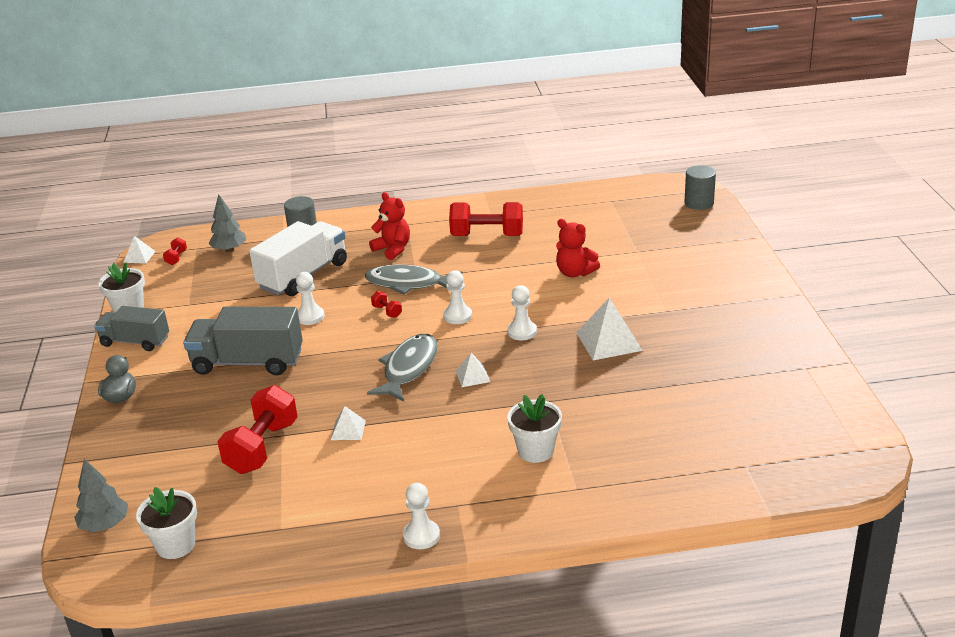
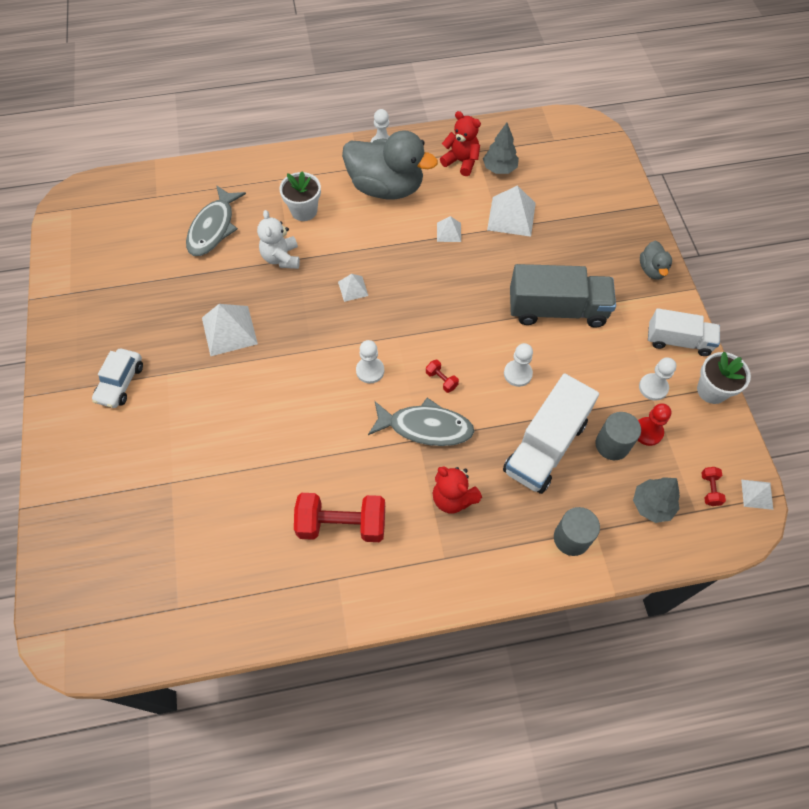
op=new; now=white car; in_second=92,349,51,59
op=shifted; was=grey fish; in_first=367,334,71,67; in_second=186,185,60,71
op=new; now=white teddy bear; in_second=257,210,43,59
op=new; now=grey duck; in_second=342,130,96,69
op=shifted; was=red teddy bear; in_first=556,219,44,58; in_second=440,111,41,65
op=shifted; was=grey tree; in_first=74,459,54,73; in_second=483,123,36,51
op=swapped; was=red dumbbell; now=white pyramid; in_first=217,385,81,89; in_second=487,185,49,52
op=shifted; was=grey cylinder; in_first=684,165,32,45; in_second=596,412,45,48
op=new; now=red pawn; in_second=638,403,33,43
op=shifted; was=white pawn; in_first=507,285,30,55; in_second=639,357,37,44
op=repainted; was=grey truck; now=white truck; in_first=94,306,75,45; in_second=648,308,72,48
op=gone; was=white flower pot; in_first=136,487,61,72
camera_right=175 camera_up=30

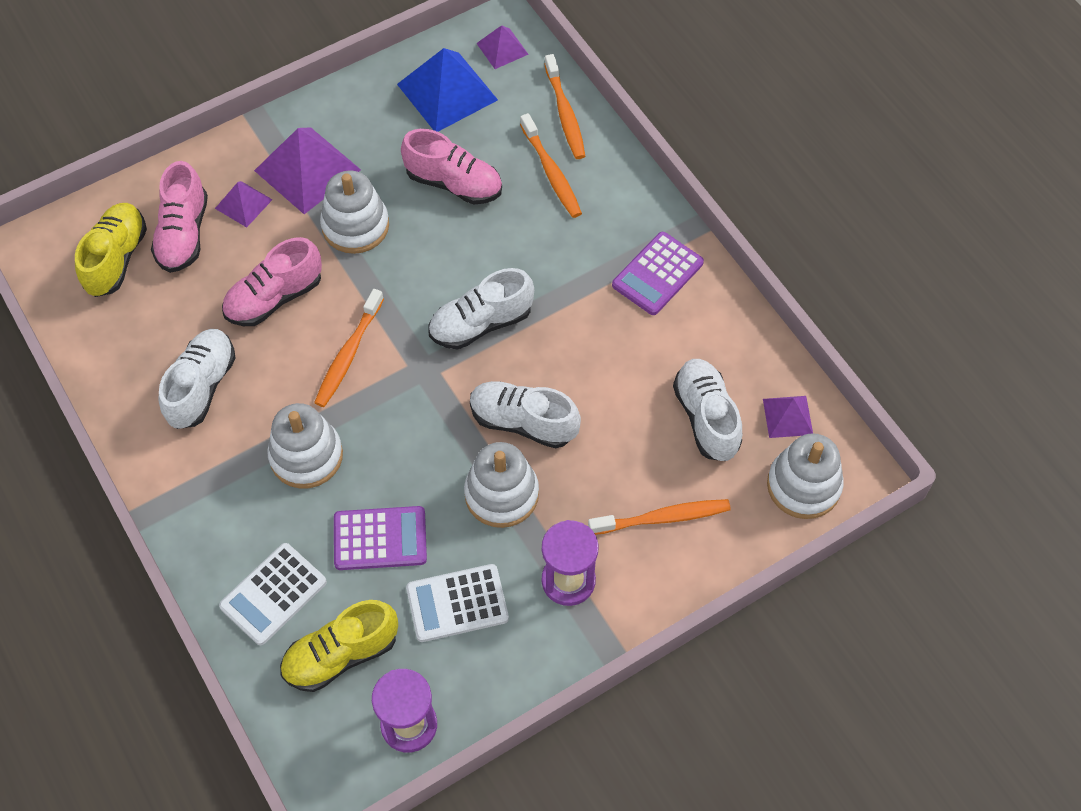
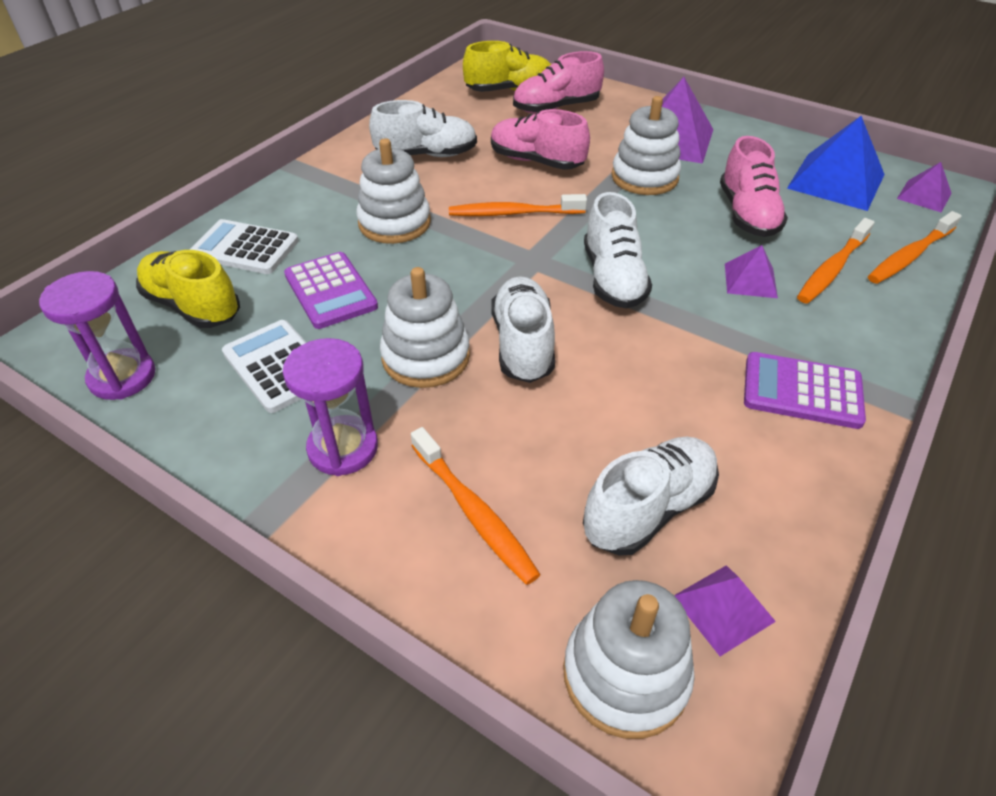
op=rotated; was=white shoe; in_first=429,268,105,82; in_second=584,192,68,117; clockwise=-135
op=shifted; was=purple pyramid; in_first=215,181,58,47; in_second=725,245,53,53
camera_right=65 camera_up=-15

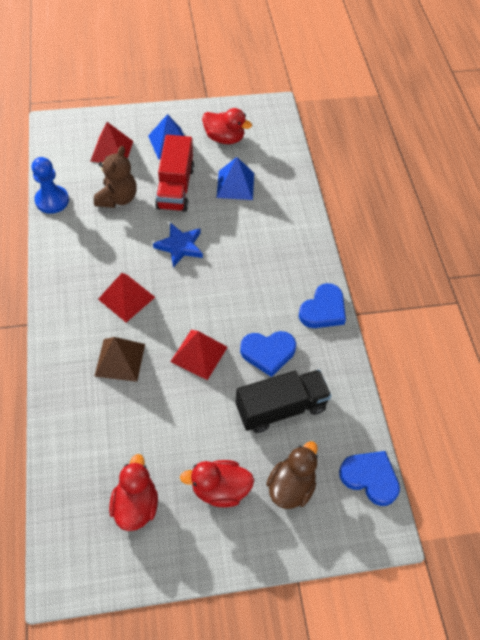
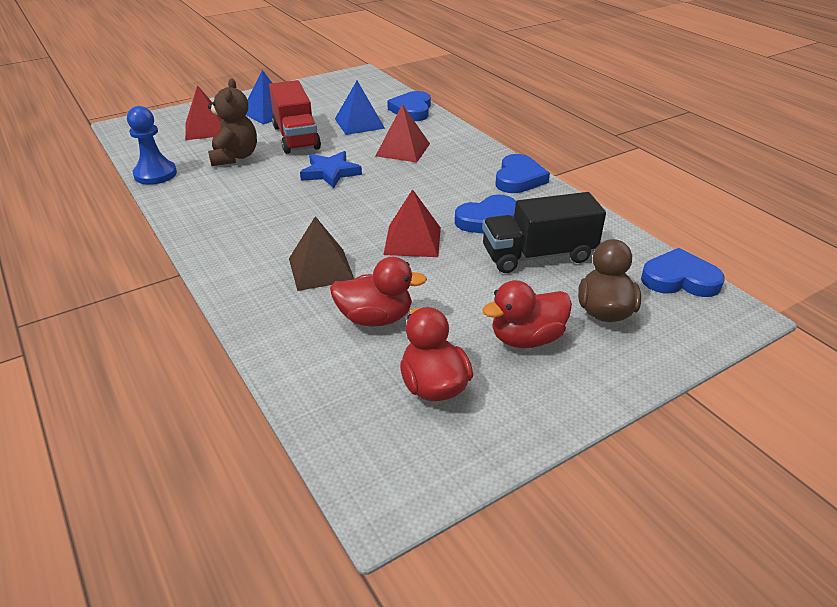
op=shifted; was=red duck; in_first=202,108,50,36; in_second=330,257,97,70
op=shifted; was=red pyramid; in_first=98,273,57,49; in_second=376,104,54,58
op=new; now=blue heart; in_second=387,91,44,30
op=rotated; was=black truck; in_first=235,370,97,63; in_second=482,192,124,81; clockwise=-150
camera_right=-20 camera_up=-20

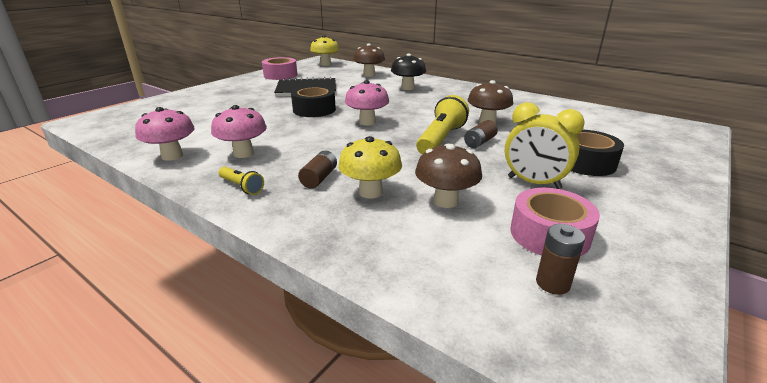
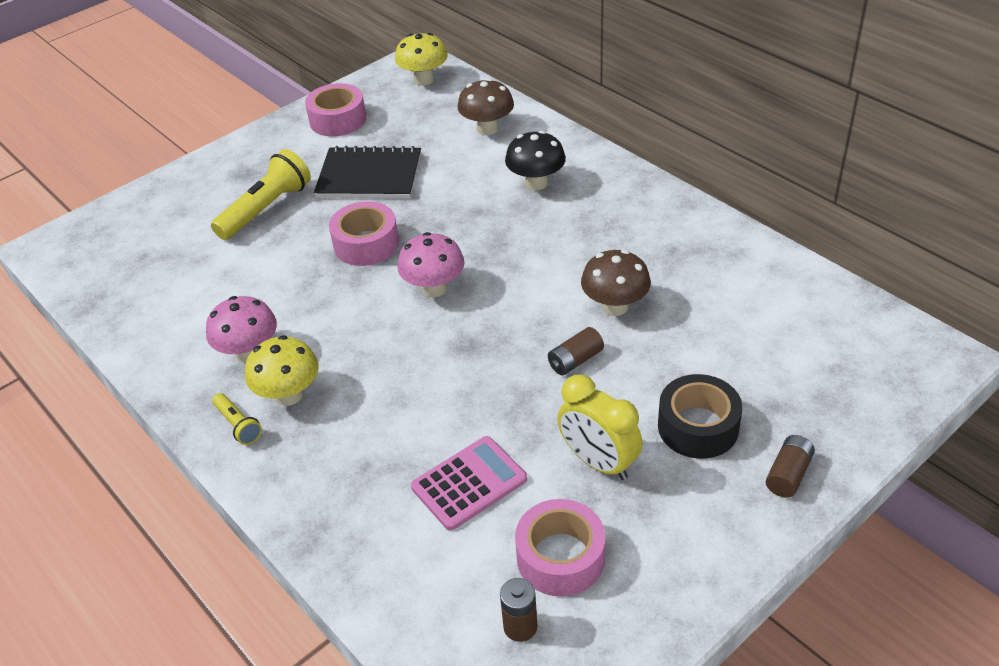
op=shifted; was=yellow flashlight; in_first=416,95,53,59; in_second=211,149,100,91
op=shifted; was=yellow mushroom; in_first=338,136,64,63; in_second=245,335,74,71
op=repainted; was=black tape; now=pink tape; in_first=291,86,45,31; in_second=329,201,70,65
op=swapped; was=brown mushroom; now=pink calculator; in_first=415,144,67,64; in_second=411,436,116,95
op=shifted; was=brown battery; in_first=298,151,39,38; in_second=766,435,49,63
op=gone; was=pink mushroom; in_first=135,107,60,54
camera_right=15 camera_up=15

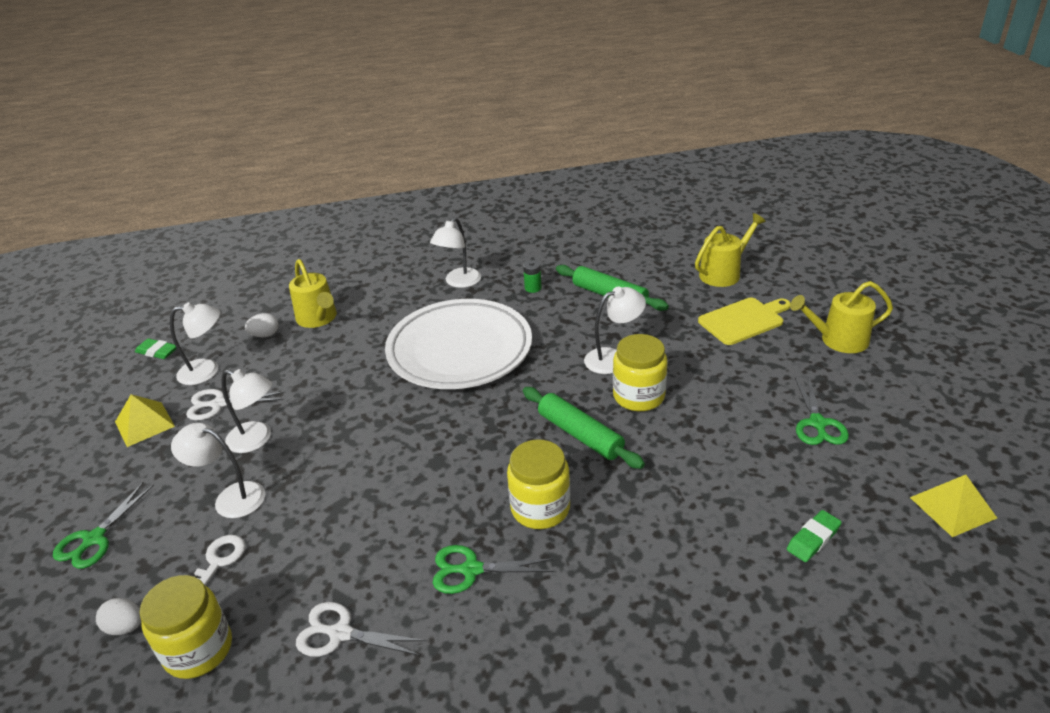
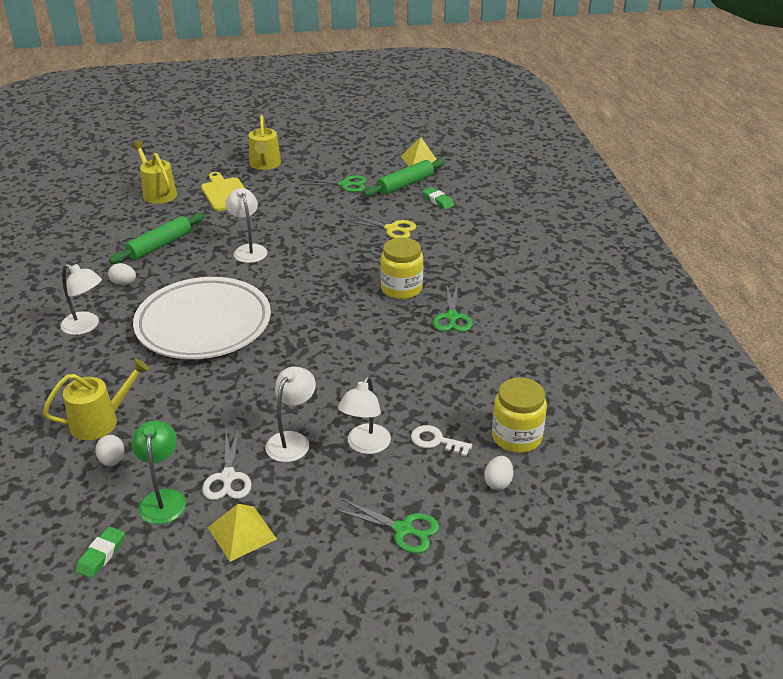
op=swapped; was=green battery; now=white egg; in_first=523,260,19,33; in_second=108,263,28,22
op=repainted; was=white lamp; now=green lamp; in_first=170,302,50,83; in_second=131,421,55,103
op=new; now=yellow scissors; in_second=346,215,70,23
op=shifted; was=green rolling pin; in_first=523,387,122,82; in_second=364,159,81,38
op=gone; was=white scissors; in_first=296,602,131,55
op=gone; was=yellow jar; in_first=613,334,55,77
camera_right=-90 camera_up=0

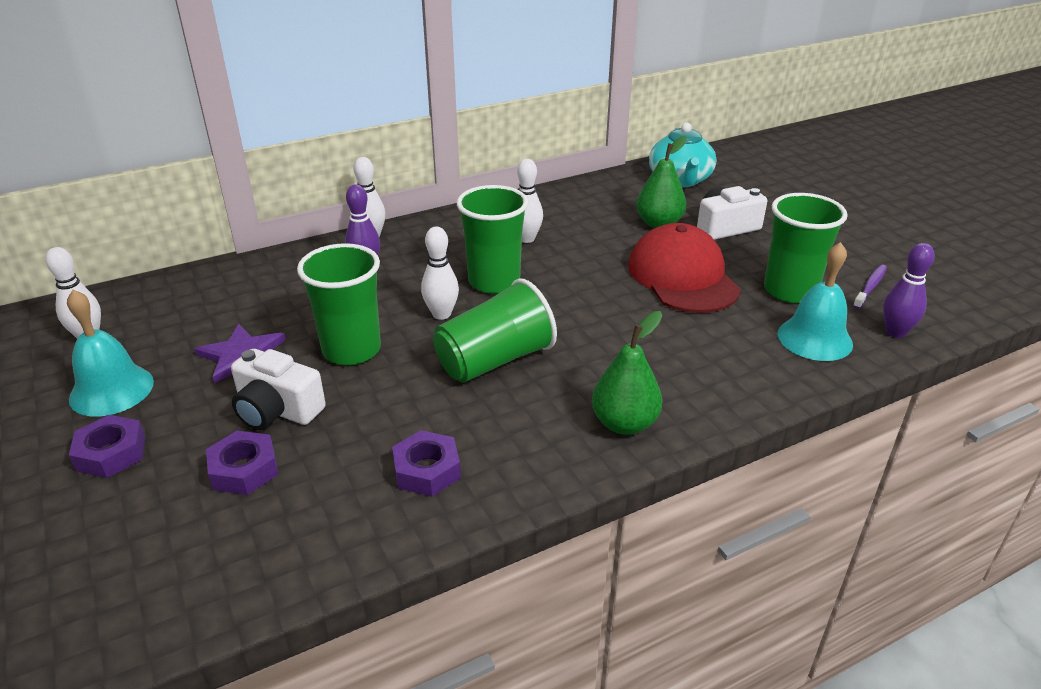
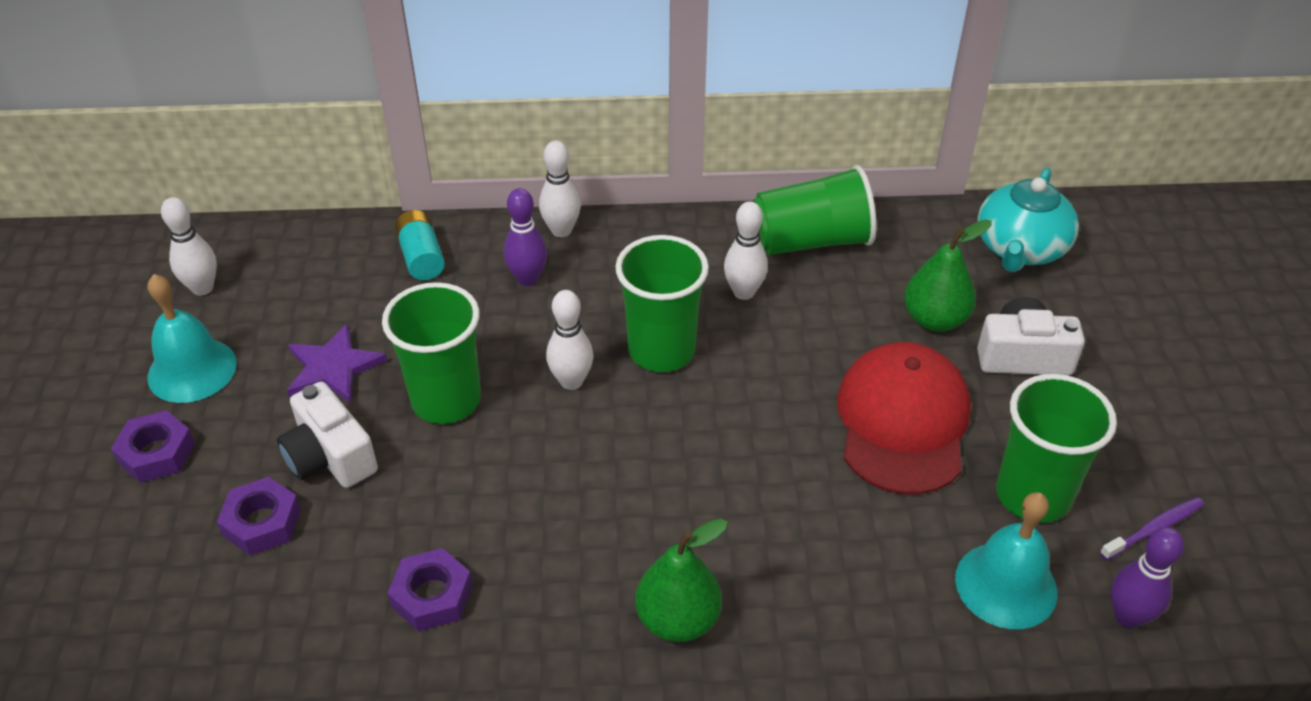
op=new; now=turquoise battery; in_second=395,210,50,70
op=shifted; was=green cup; in_first=433,278,124,105; in_second=753,165,124,90
camera_right=25 camera_up=10

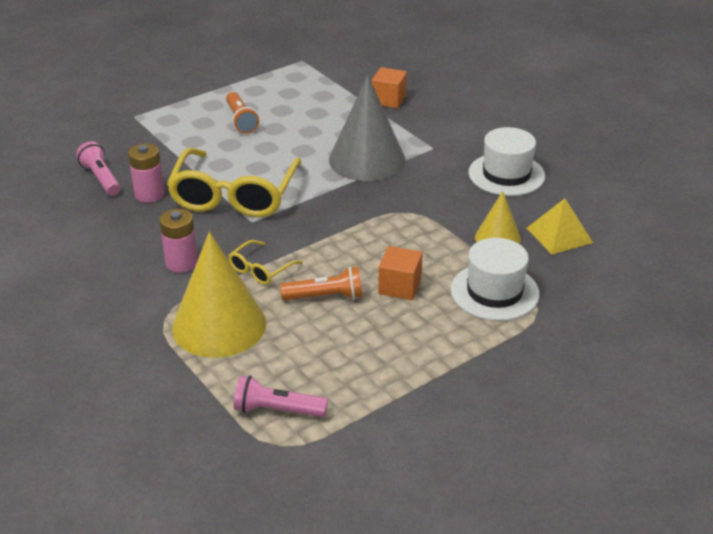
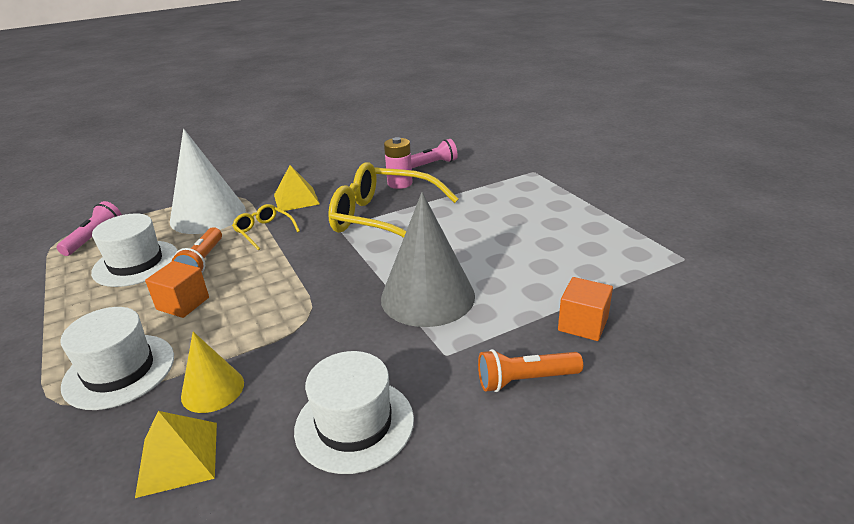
op=new; now=white hat; in_second=91,213,87,74
op=repainted; was=yellow cone; now=white cone; in_first=172,232,94,126; in_second=170,129,76,105
op=swapped; was=pink battery; now=yellow pyramid; in_first=159,209,39,64; in_second=274,165,46,47
op=shifted; was=orange flashlight; in_first=226,92,33,42; in_second=478,349,105,43
camera_right=100 camera_up=-5

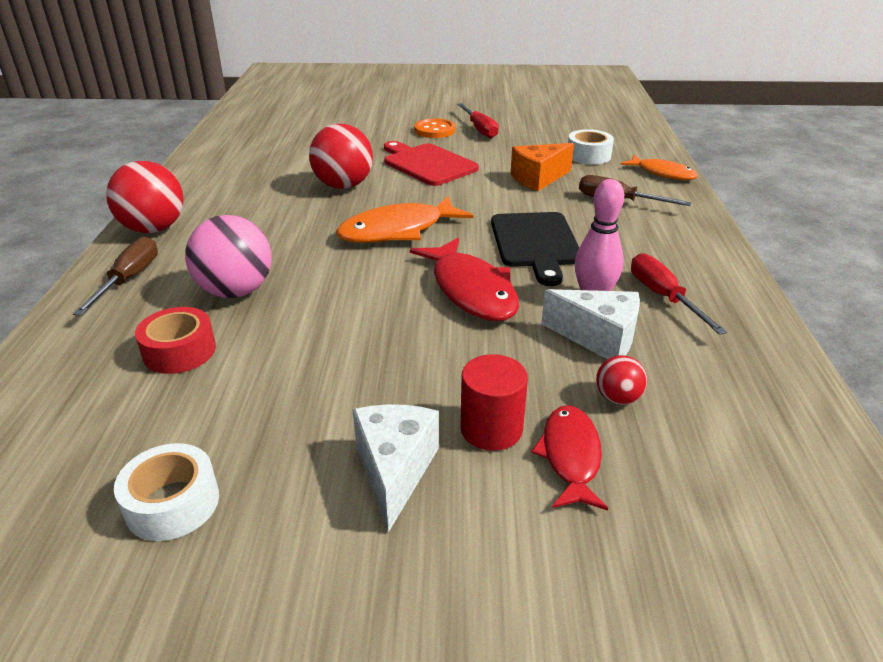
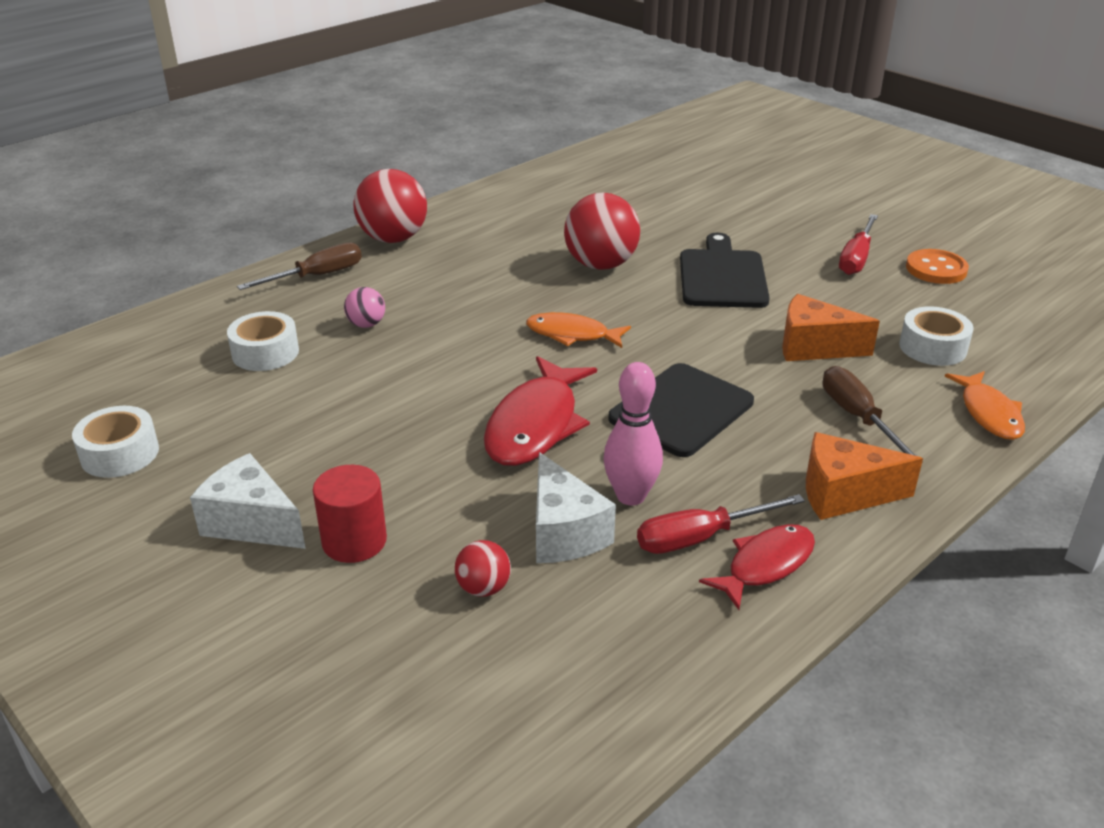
op=rotated; was=white cheese; in_first=353,404,86,129; in_second=190,453,116,96; clockwise=-105
op=repainted; was=red tape; now=white tape; in_first=135,307,81,67; in_second=227,311,72,60
op=scaled; was=pink ball; in_first=185,215,87,83; in_second=344,287,41,41; ratio=0.49
op=scaled; was=orange fish; in_first=336,196,138,47; in_second=526,312,105,36; ratio=0.63
op=rotated; was=red screwdriver; in_first=631,253,96,82; in_second=637,494,168,60; clockwise=-135
op=repainted; was=red cutting board; now=black cutting board; in_first=384,141,95,45; in_second=680,233,90,75
op=shifted; was=red fish; in_first=531,405,77,106; in_second=699,524,116,86
op=new; now=orange cheese; in_second=806,432,117,88
op=shifted; was=orange button; in_first=414,118,41,20; in_second=906,249,63,35
camera_right=45 camera_up=0

